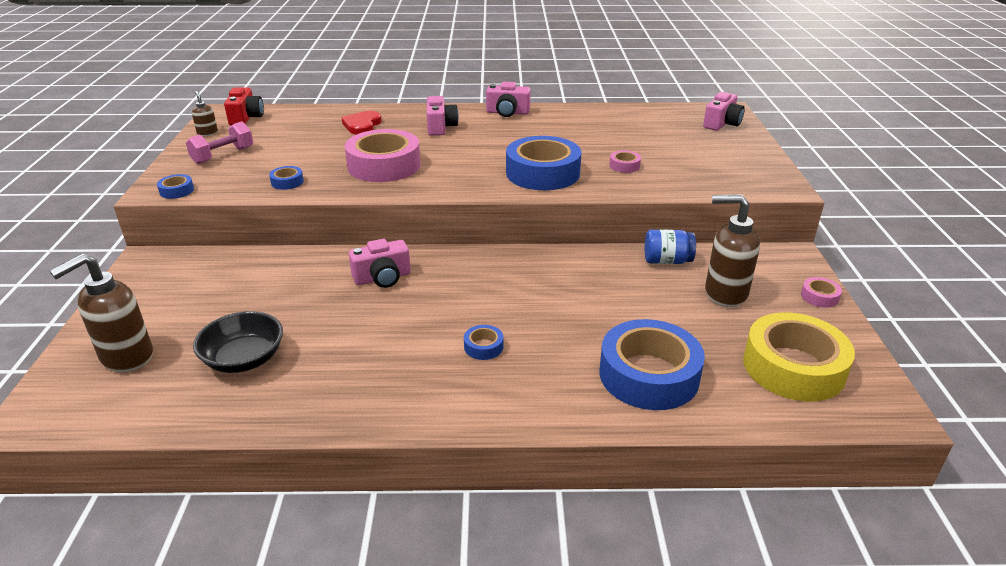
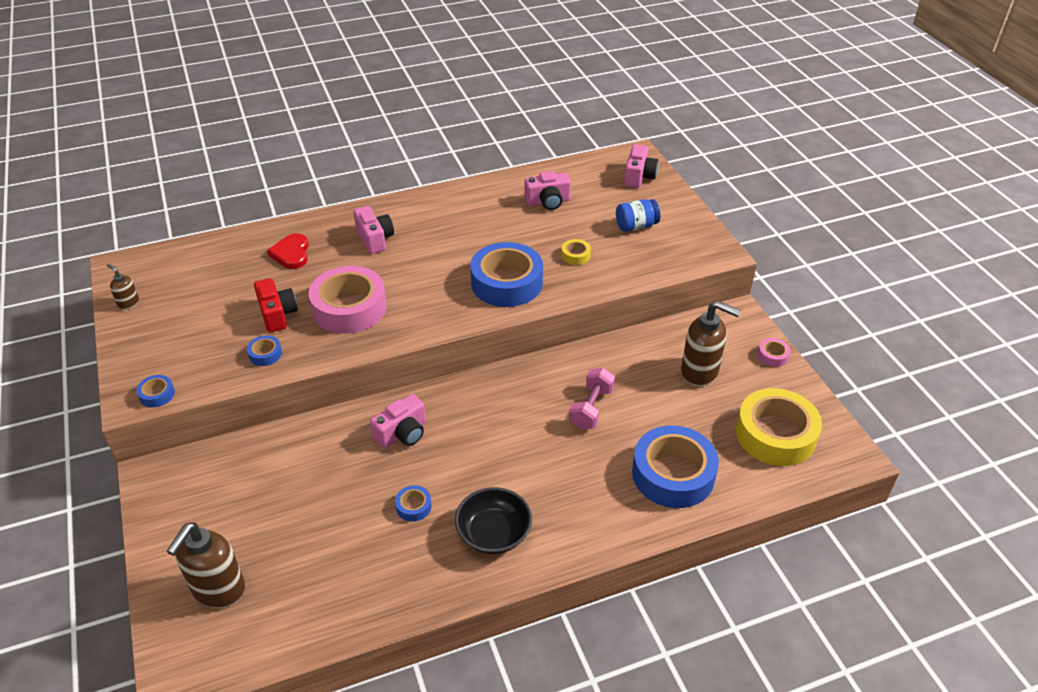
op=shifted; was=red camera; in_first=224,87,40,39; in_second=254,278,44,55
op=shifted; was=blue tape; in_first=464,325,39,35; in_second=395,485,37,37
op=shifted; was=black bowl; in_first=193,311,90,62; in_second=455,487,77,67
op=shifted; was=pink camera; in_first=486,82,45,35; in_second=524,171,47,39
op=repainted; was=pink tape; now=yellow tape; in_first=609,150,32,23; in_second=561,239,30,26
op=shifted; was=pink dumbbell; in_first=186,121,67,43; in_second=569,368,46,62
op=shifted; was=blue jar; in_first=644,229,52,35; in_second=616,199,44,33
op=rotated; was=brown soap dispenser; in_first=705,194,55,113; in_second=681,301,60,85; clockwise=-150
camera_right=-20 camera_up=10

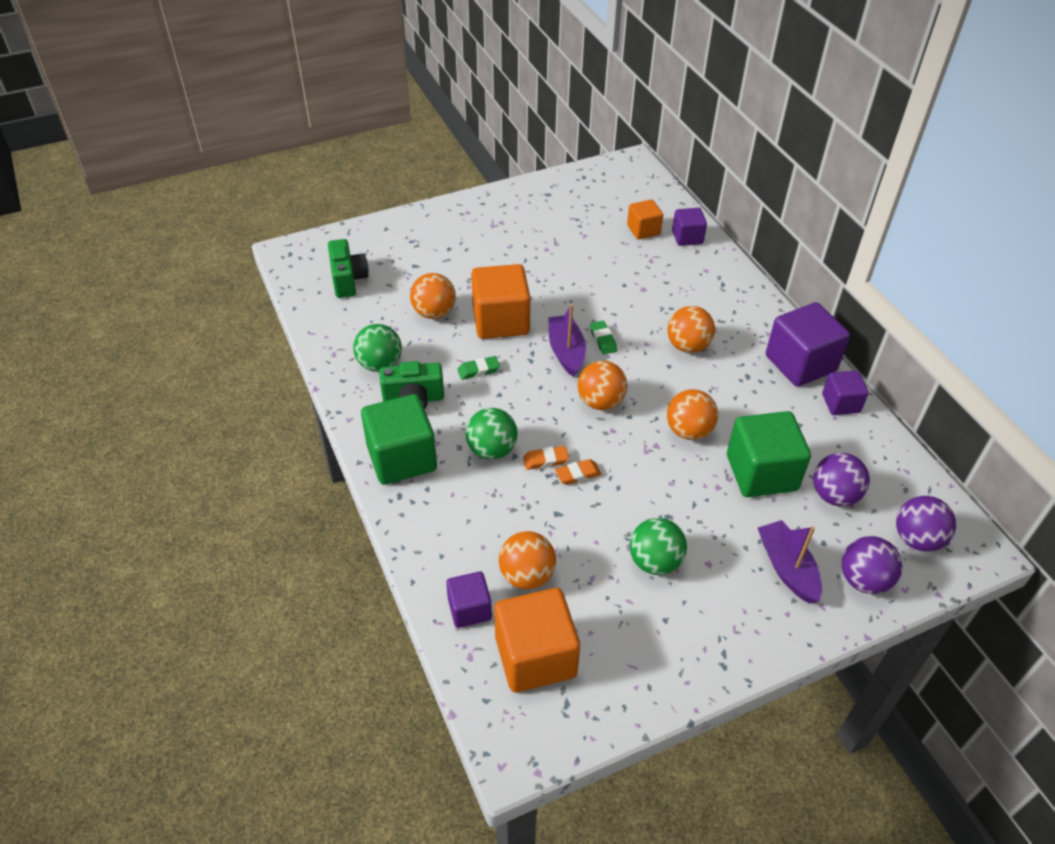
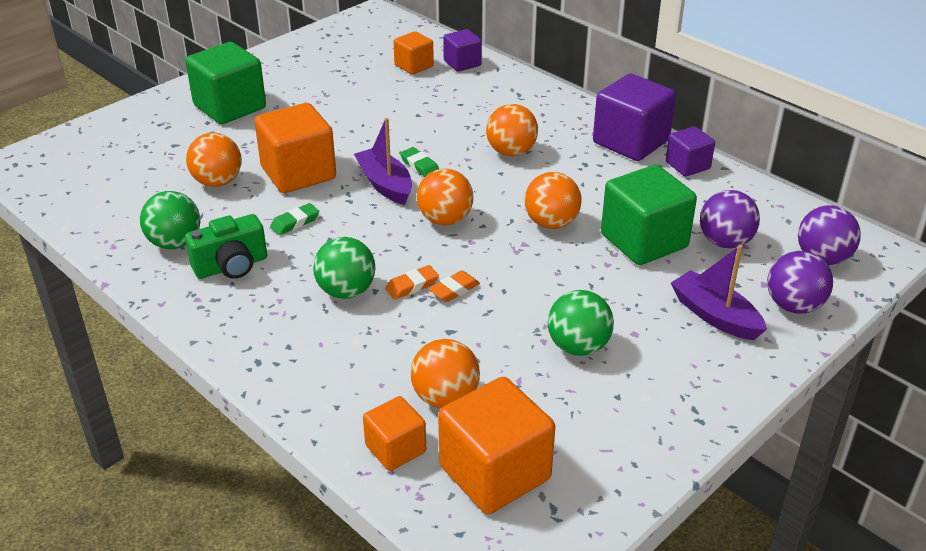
op=shifted; was=green cube; in_first=361,394,76,91; in_second=185,42,81,82
op=repainted; was=purple cube; now=orange cube; in_first=446,572,46,56; in_second=363,396,63,75
op=gone; was=green camera; in_first=328,239,41,59
camera_right=-20 camera_up=-10

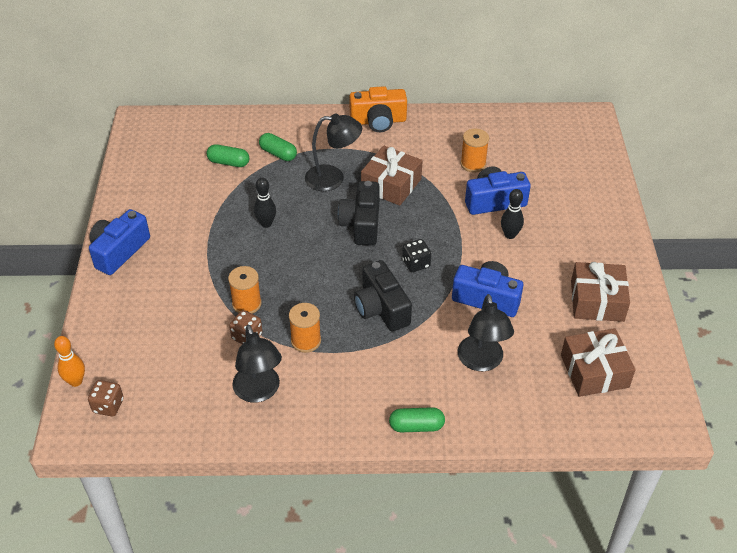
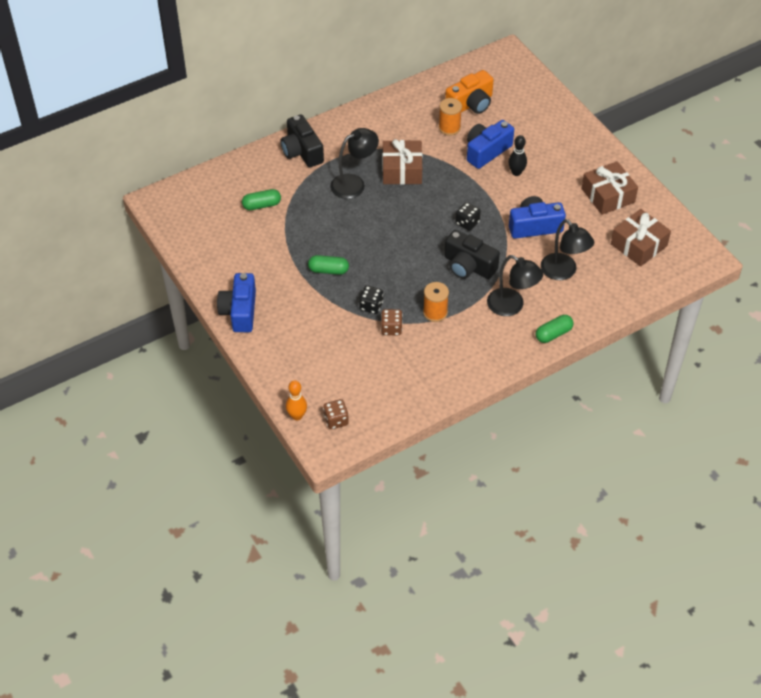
op=shifted; was=black camera; in_first=338,181,42,65; in_second=280,114,44,54
op=shifted; was=green capsule; in_first=259,133,38,28; in_second=308,255,41,20
op=swapped; was=orange spool; now=black dice; in_first=228,266,34,48; in_second=359,286,24,28
op=shifted; was=orange camera; in_first=349,86,58,46; in_second=445,70,49,44
op=shifted; was=black lamp; in_first=232,325,50,78; in_second=487,255,56,61
op=gone; was=black bowling pin; in_first=254,178,22,50
camera_right=-30 camera_up=5

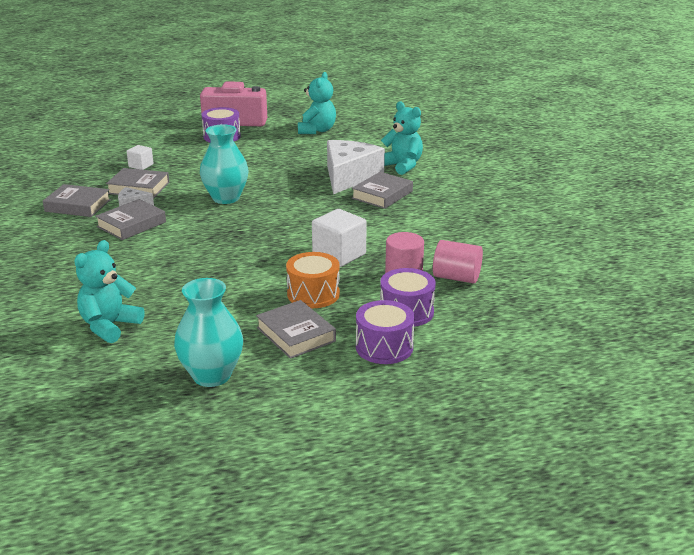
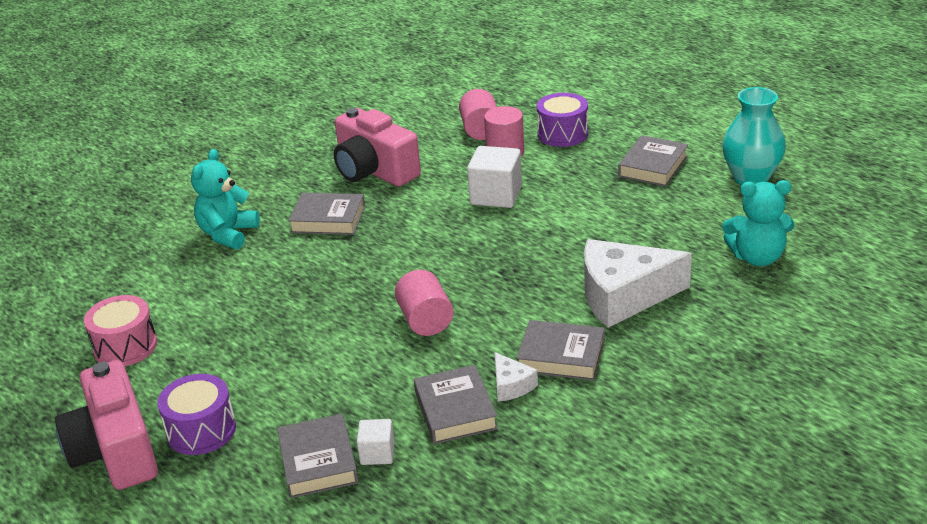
op=swapped; was=turquoise teddy bear; now=pink drum; in_first=298,72,38,62; in_second=84,295,73,71
op=shifted; was=grey book; in_first=43,184,68,33; in_second=277,414,82,84
op=new; now=pink camera; in_second=334,108,87,79
op=swapped; was=turquoise vase; now=pink cylinder; in_first=200,125,49,79; in_second=395,270,59,66
op=shifted; was=white cheese; in_first=327,140,58,54; in_second=584,239,108,89
op=gone; was=orange drum; in_first=286,252,54,56
op=gone; was=purple drum; in_first=356,300,59,64
camera_right=-115 camera_up=5

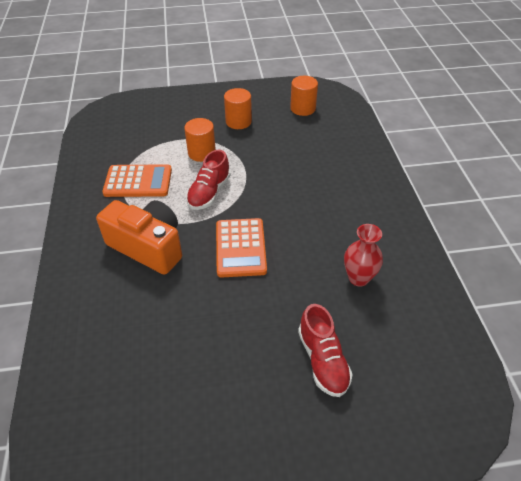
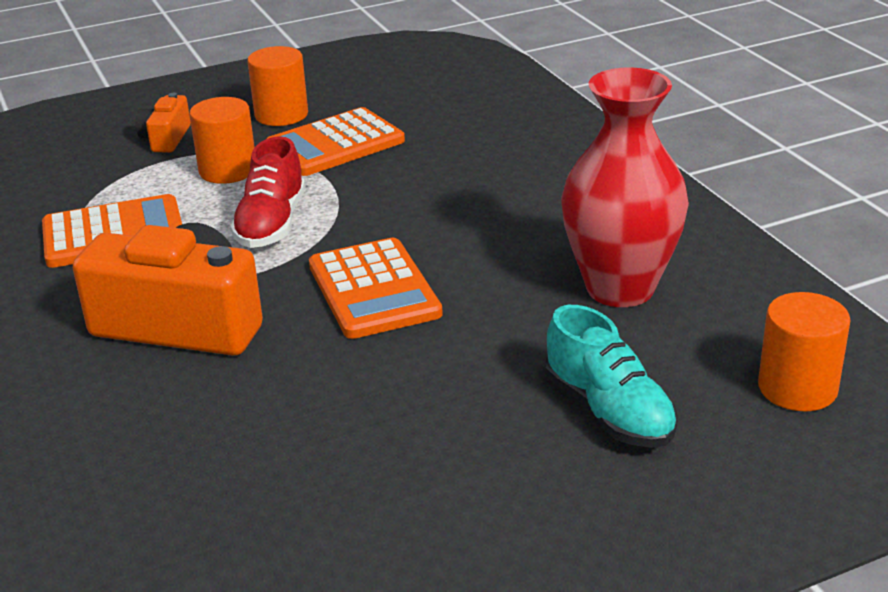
op=new; now=orange camera; in_second=135,93,56,60
op=new; now=orange calculator; in_second=265,107,140,69
op=repainted; was=red shoe; now=turquoise shoe; in_first=298,304,55,93; in_second=545,305,133,143
op=scaled; was=red vase; in_first=344,224,39,63; in_second=561,67,128,240; ratio=1.67
op=shifted; was=orange cylinder; in_first=290,76,28,40; in_second=758,292,92,119
camera_right=-15 camera_up=-15

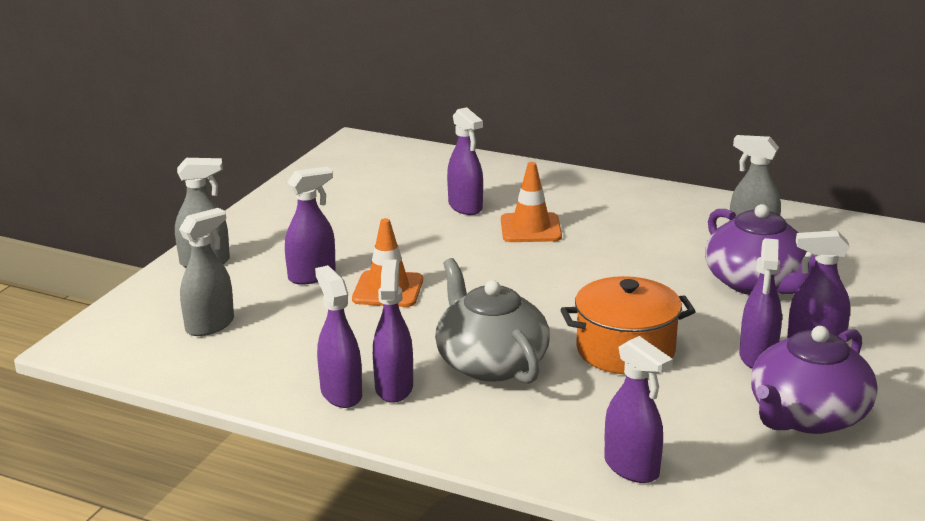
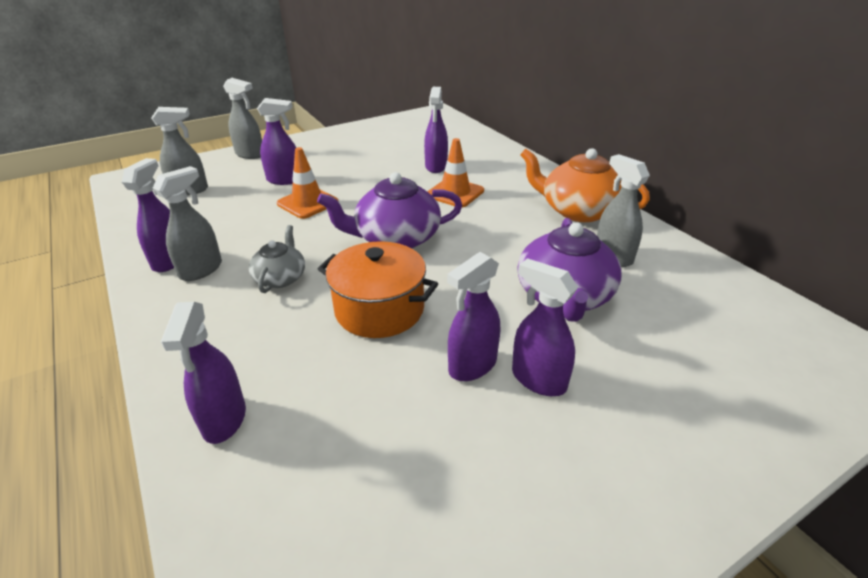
op=repainted; was=purple spray bottle; now=grey spray bottle; in_first=373,260,40,143; in_second=153,166,69,115
op=scaled; was=grey teapot; in_first=435,258,115,126; in_second=249,225,56,68; ratio=0.57
op=shifted; was=purple teapot; in_first=751,326,127,108; in_second=317,172,145,76
op=new; now=orange teapot; in_second=520,148,130,74
camera_right=35 camera_up=10

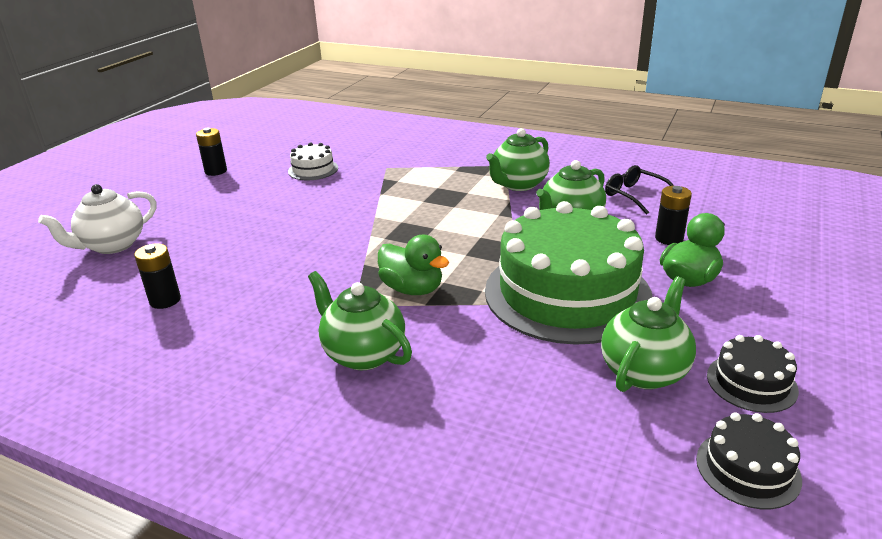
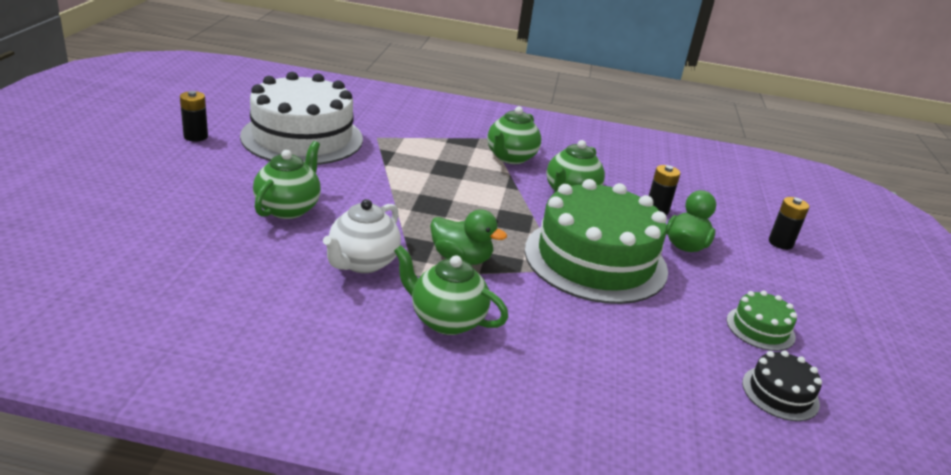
op=scaled; was=white cake; in_first=288,142,50,38; in_second=240,72,123,93; ratio=2.34
op=shifted; was=green teapot; in_first=601,277,95,115; in_second=253,141,68,78
op=shifted; was=white teapot; in_first=38,184,118,70; in_second=323,199,78,74
op=repainted; was=black cake; now=green cake; in_first=707,335,92,78; in_second=727,290,70,61
op=shifted; was=black battery; in_first=134,243,47,66; in_second=769,197,40,53
op=gone; was=black glasses; in_first=605,165,69,50
camera_right=-20 camera_up=0

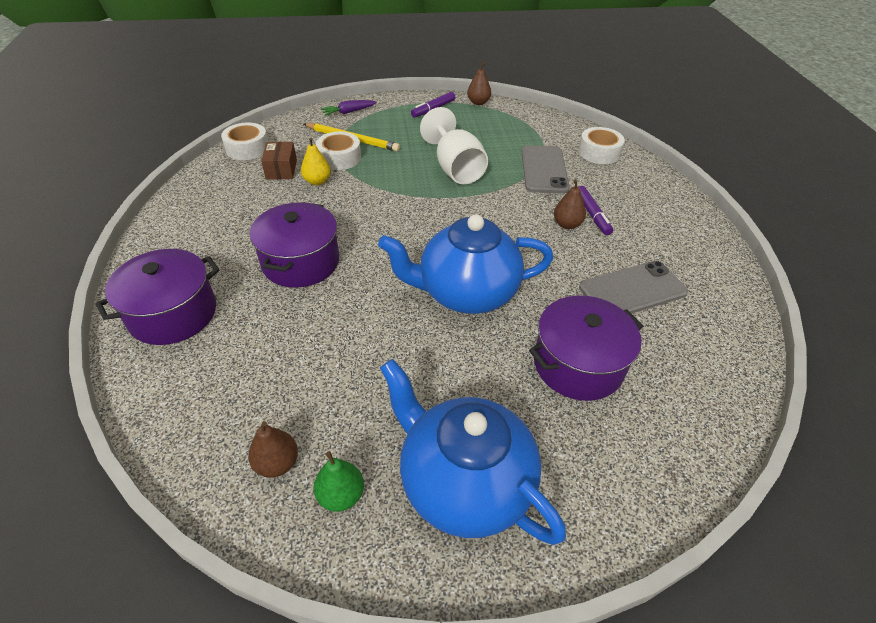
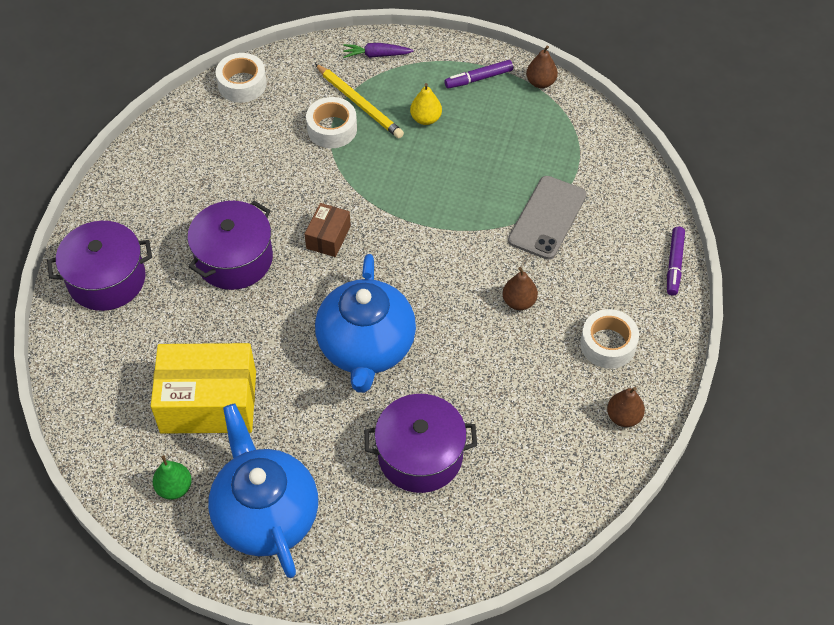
op=new; now=yellow box; in_second=151,343,105,91
op=shifted; was=brown box; in_first=261,142,36,38; in_second=305,203,46,54
op=rotated; was=blue teapot; in_first=378,214,175,100; in_second=315,254,101,139; clockwise=-105
op=shifted; was=yellow pear; in_first=301,138,30,47; in_second=410,83,32,42
op=shifted; was=white tape; in_first=578,127,47,37; in_second=580,309,59,60
op=shifted; was=brown pear; in_first=248,421,50,57; in_second=607,387,38,40
op=shifted; was=purple marker; in_first=578,186,35,49; in_second=667,227,18,69
op=gone; was=white goblet; in_first=420,107,68,77
op=gone; was=grey phone; in_first=579,261,109,53
camera_right=25 camera_up=10

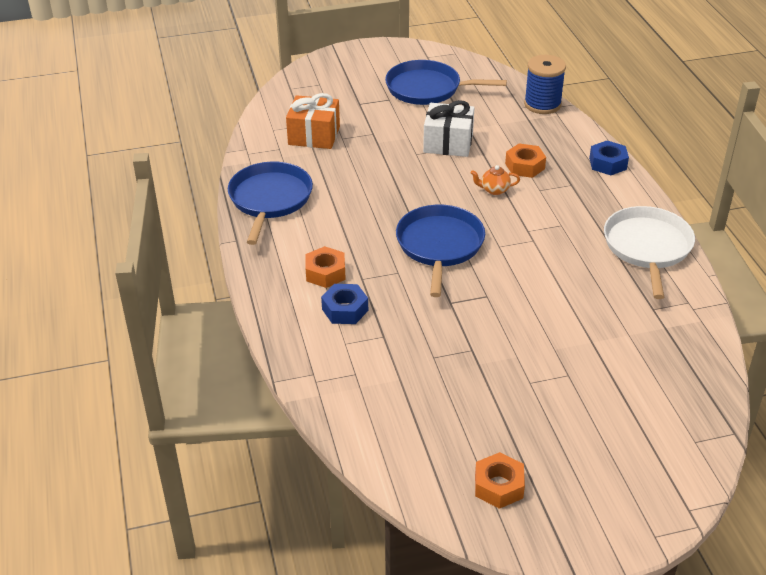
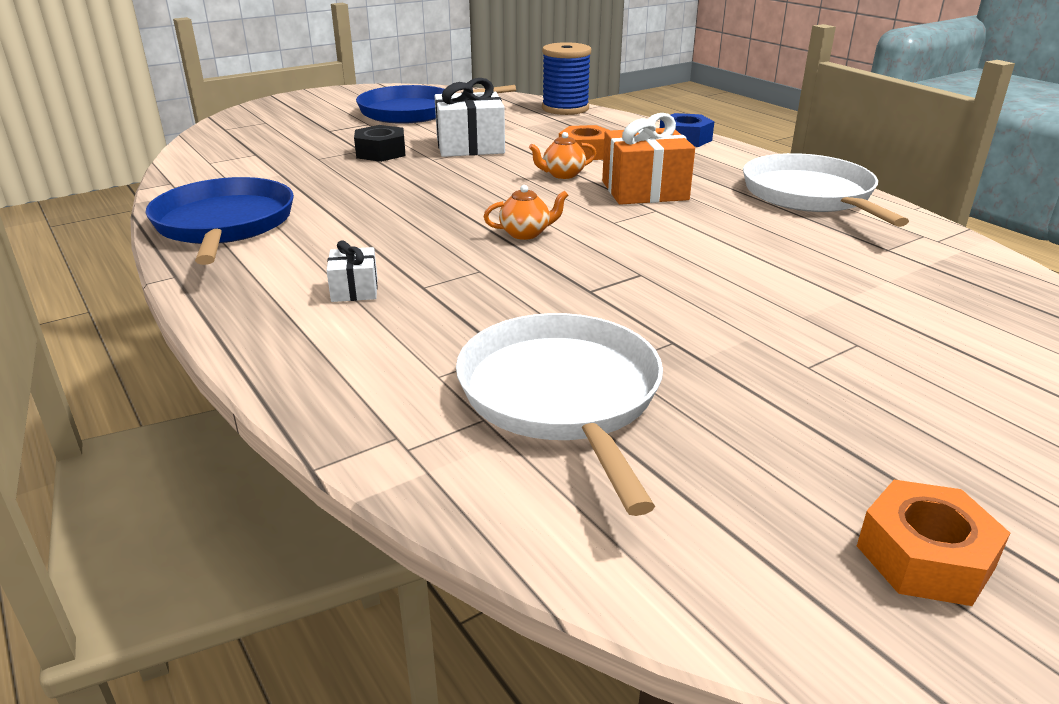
op=swapped; was=orange nut; now=white gift; in_first=305,246,41,42; in_second=326,240,52,62
op=new; now=black nut; in_second=354,125,51,37
op=new; now=white pan; in_second=456,313,207,203
op=swapped; was=blue pan; now=orange teapot; in_first=396,205,89,92; in_second=483,185,86,55
op=shifted; was=orange gift; in_first=286,93,54,56; in_second=602,113,93,92
op=gone; was=blue nut; in_first=321,284,47,40
camera_right=-20 camera_up=-10

